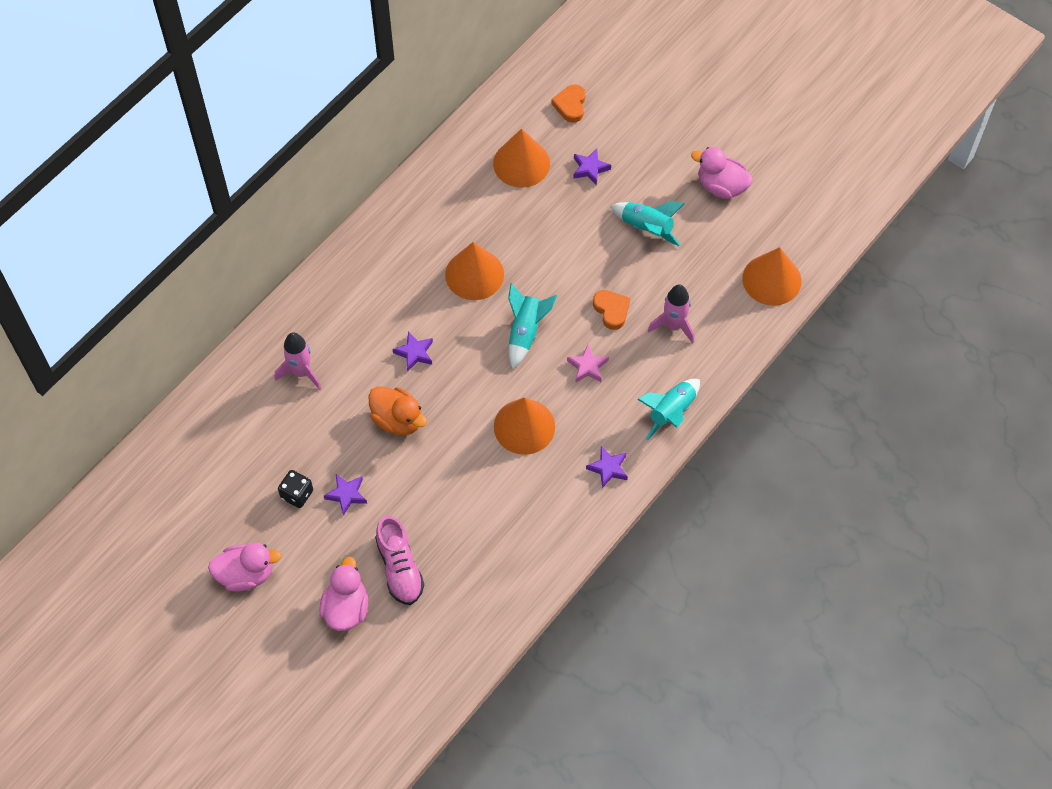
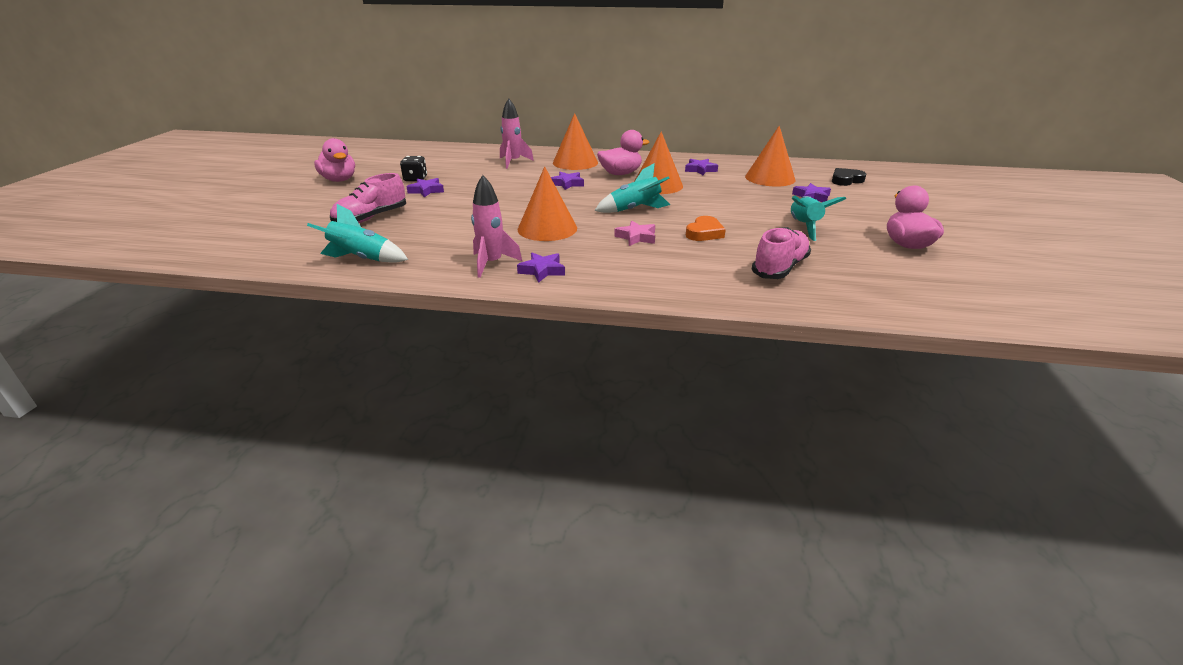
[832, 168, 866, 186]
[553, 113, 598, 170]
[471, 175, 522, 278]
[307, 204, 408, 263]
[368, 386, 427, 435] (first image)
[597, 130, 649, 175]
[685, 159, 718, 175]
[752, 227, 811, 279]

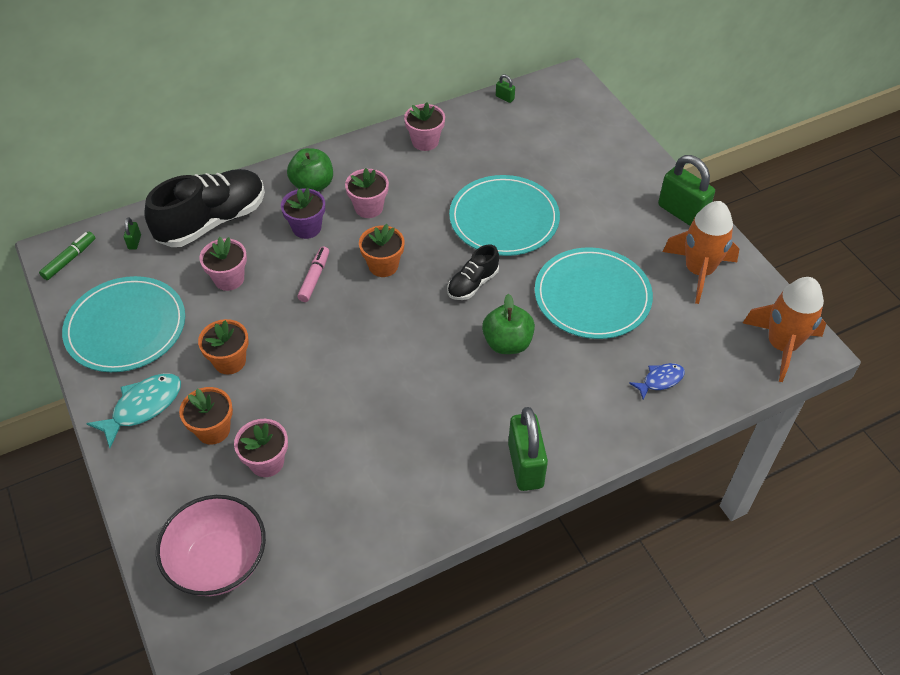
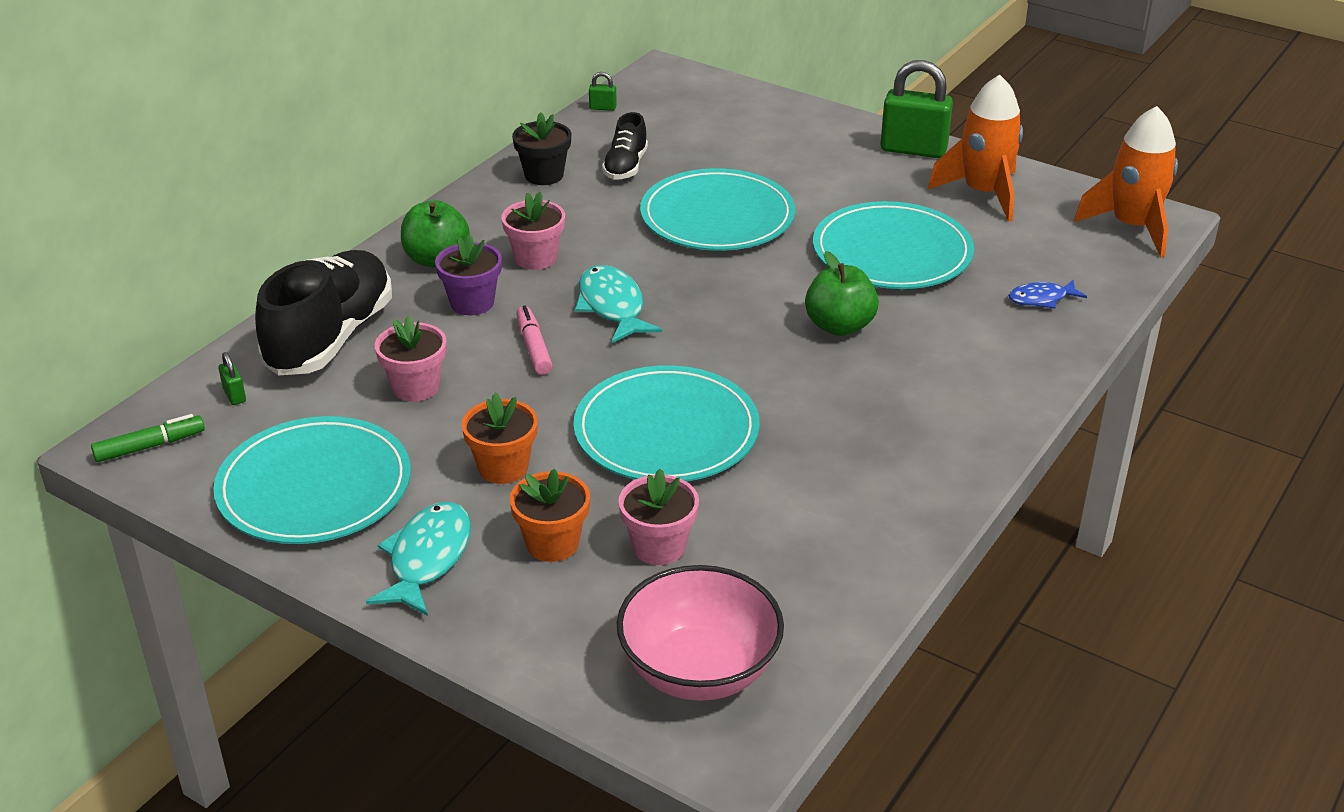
[512, 112, 572, 185]
[575, 265, 662, 343]
[91, 414, 205, 462]
[602, 112, 648, 180]
[1008, 280, 1087, 309]
[508, 407, 548, 491] (first image)
[573, 365, 760, 482]

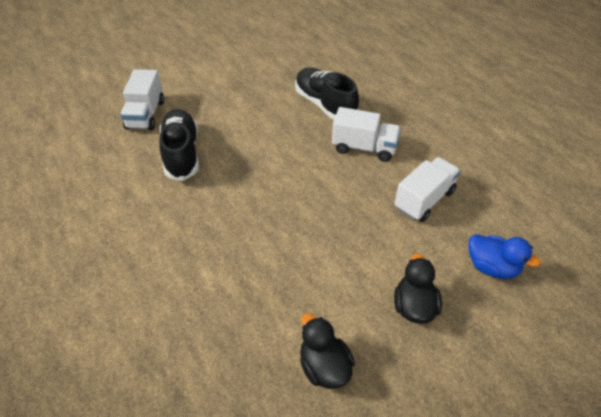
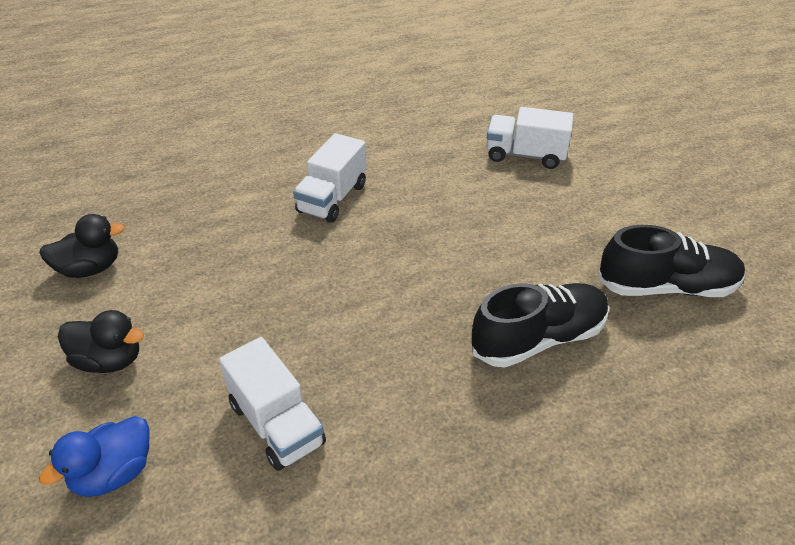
[293, 133, 366, 223]
[598, 225, 745, 297]

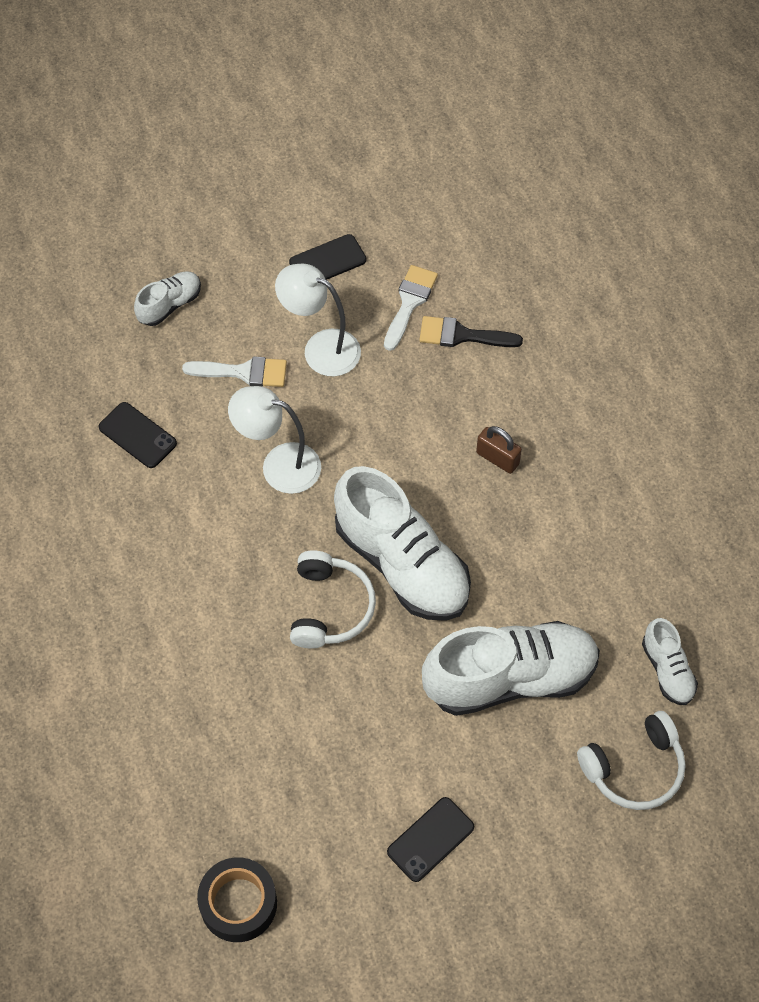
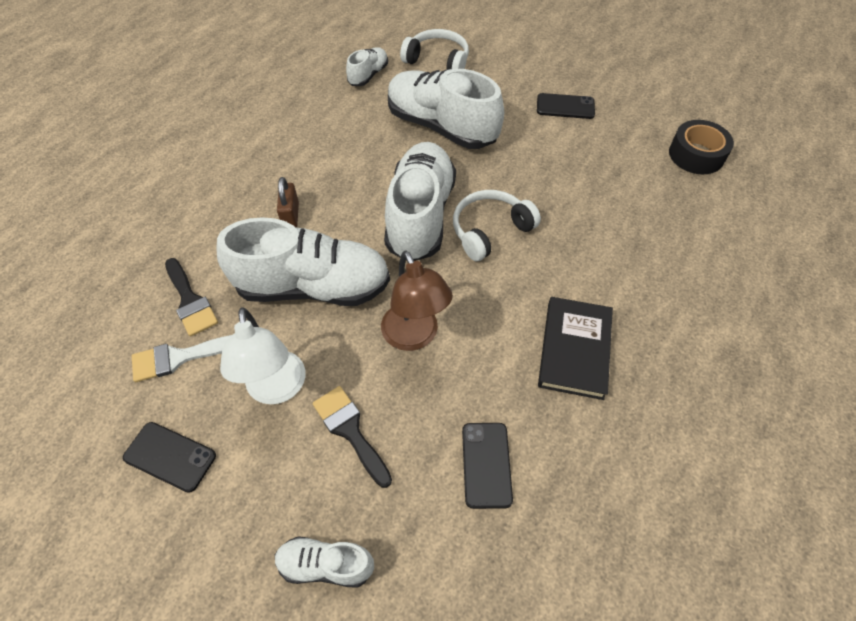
[313, 386, 392, 488]
[381, 251, 453, 351]
[217, 217, 390, 306]
[538, 297, 613, 400]

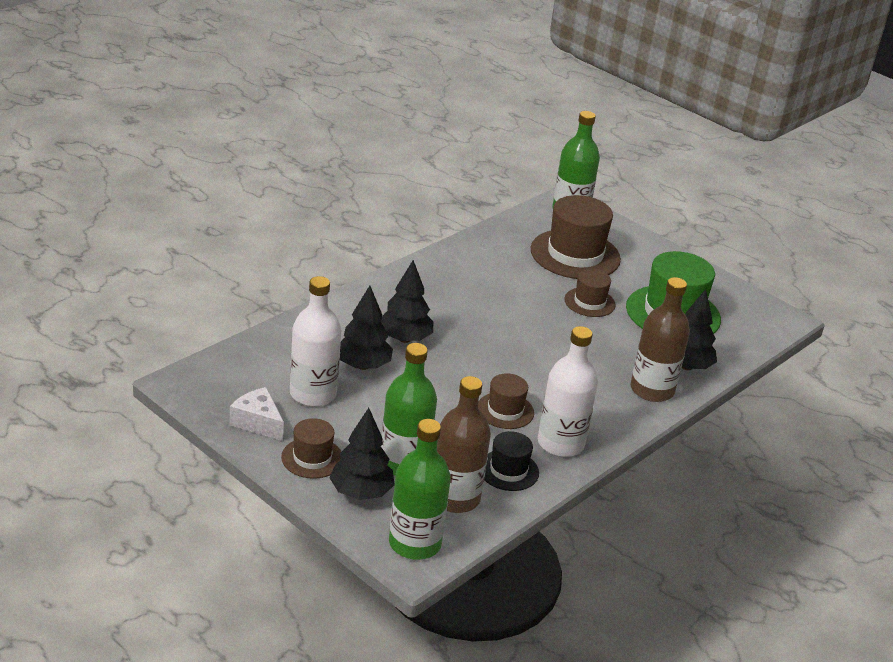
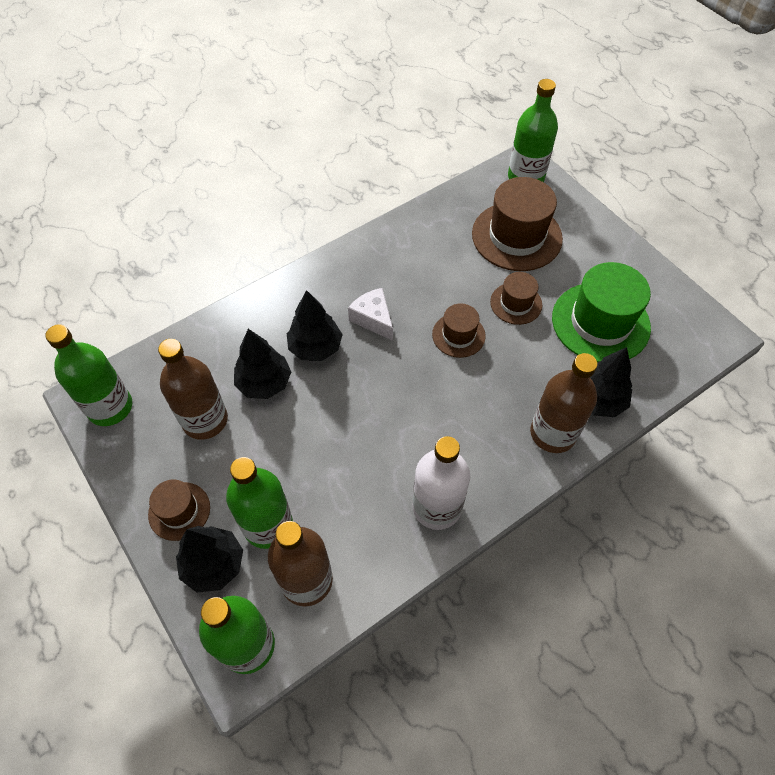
[158, 339, 228, 440]
[432, 303, 486, 358]
[348, 288, 393, 341]
[484, 431, 539, 491] (first image)
[45, 324, 132, 426]

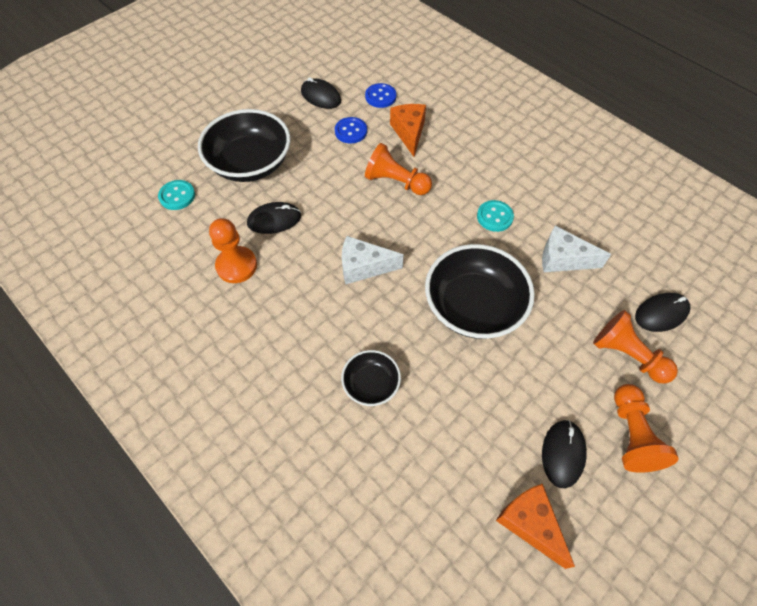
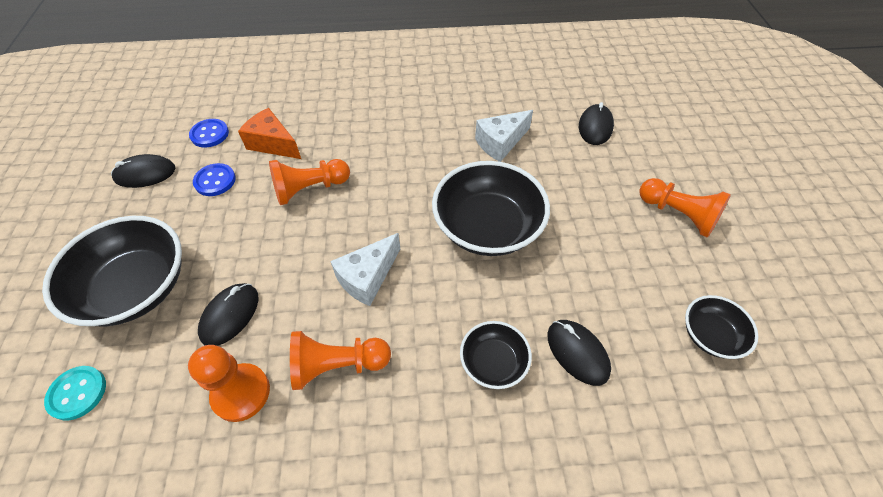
[477, 200, 514, 232] (first image)
[290, 331, 391, 390]
[547, 320, 611, 386]
[685, 295, 759, 359]

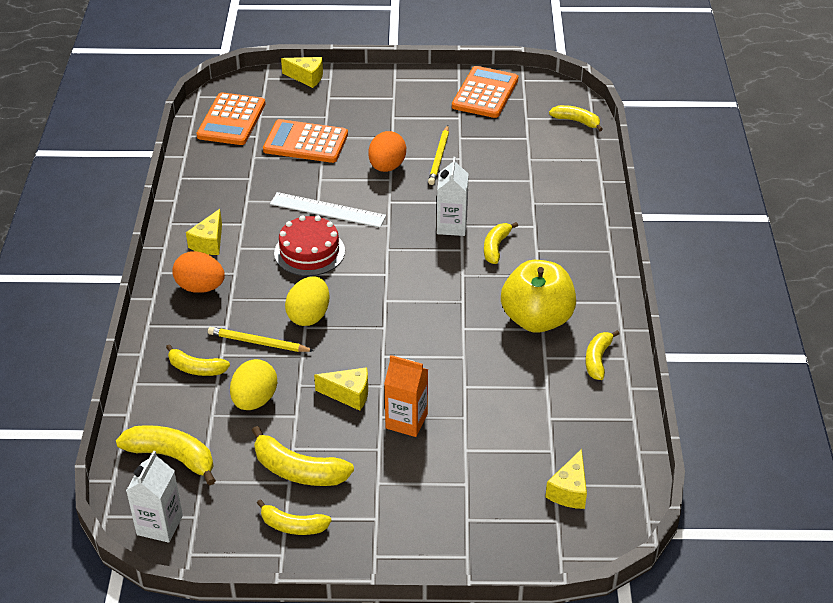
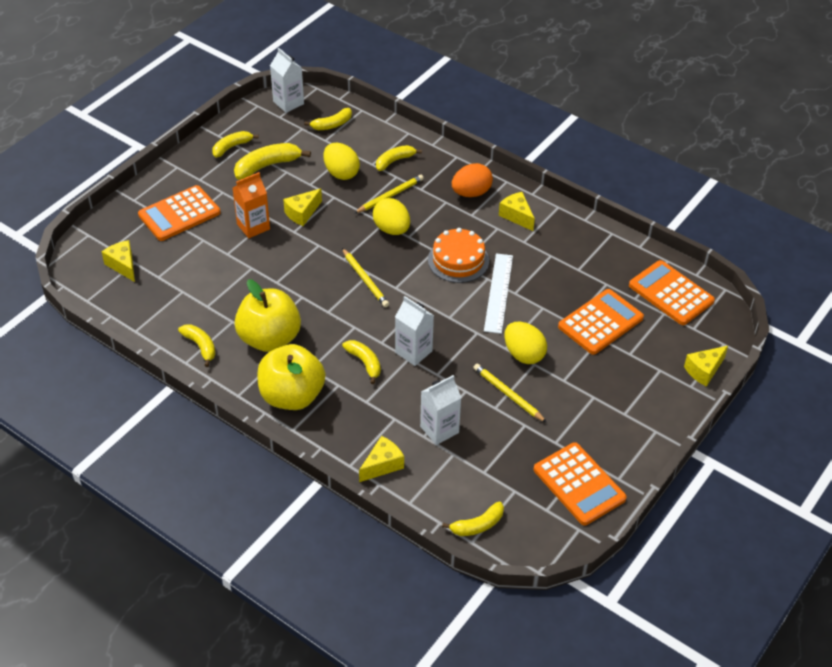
[504, 322, 547, 364]
[484, 253, 513, 334]
[428, 228, 489, 283]
[304, 108, 352, 130]
[138, 185, 221, 241]
[342, 248, 389, 307]
[257, 344, 325, 410]
[420, 375, 461, 445]
[359, 436, 404, 482]

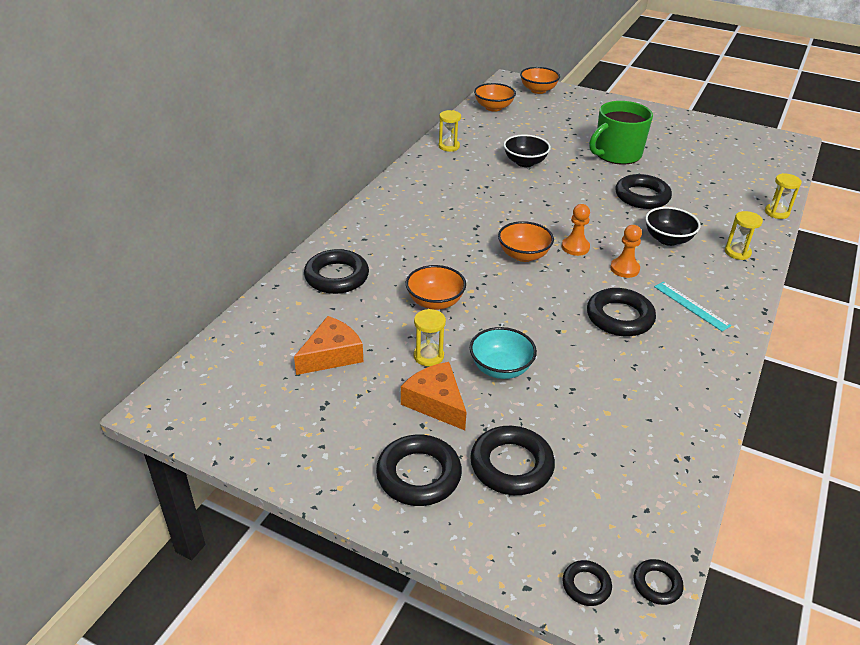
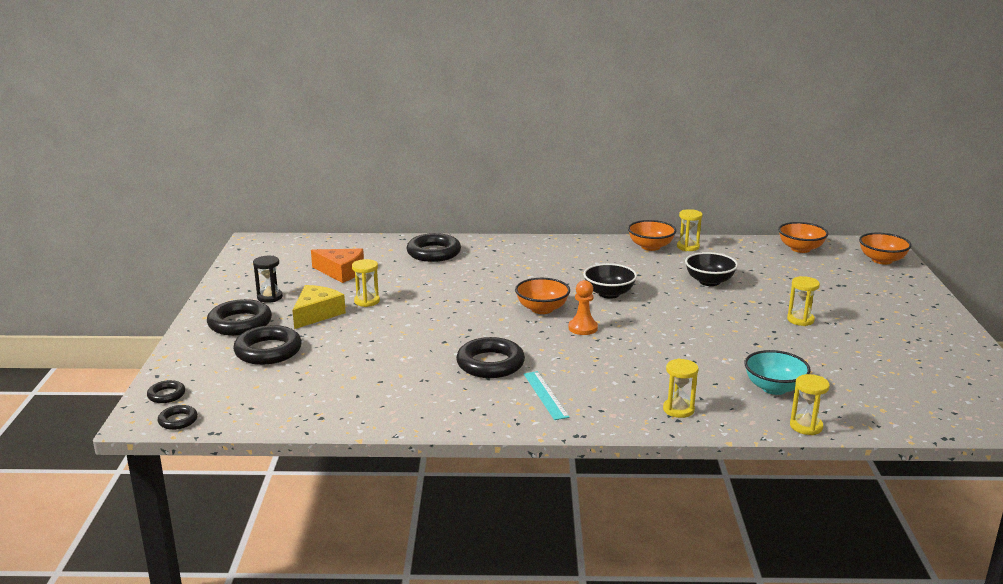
[787, 276, 820, 326]
[615, 174, 672, 209] (first image)
[583, 263, 637, 299]
[610, 225, 642, 278] (first image)
[628, 220, 676, 251]
[524, 371, 569, 420]
[744, 350, 811, 395]
[292, 285, 346, 329]
[253, 256, 283, 303]

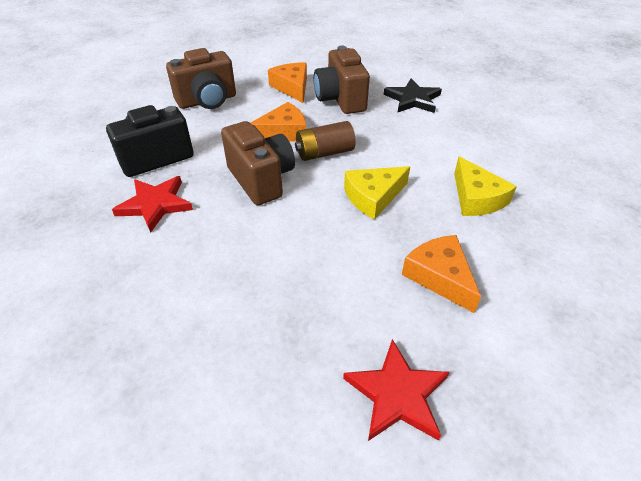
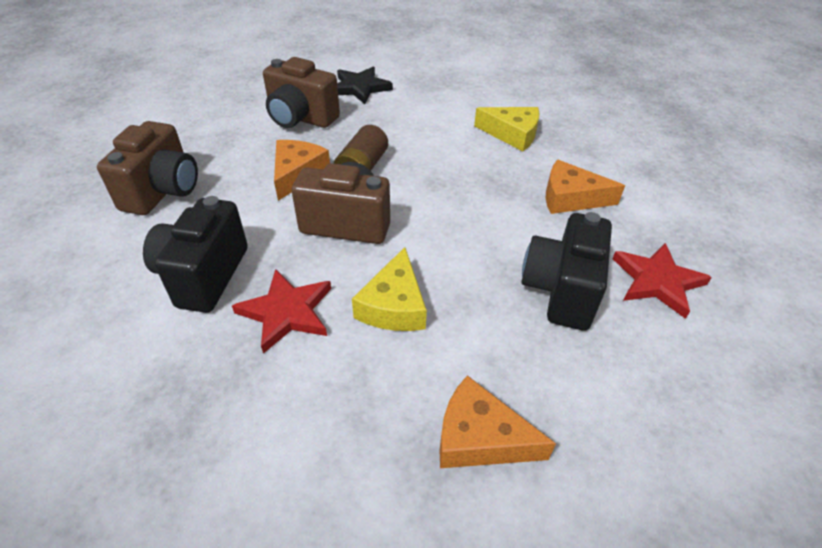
[439, 375, 556, 468]
[352, 247, 427, 331]
[521, 212, 612, 331]

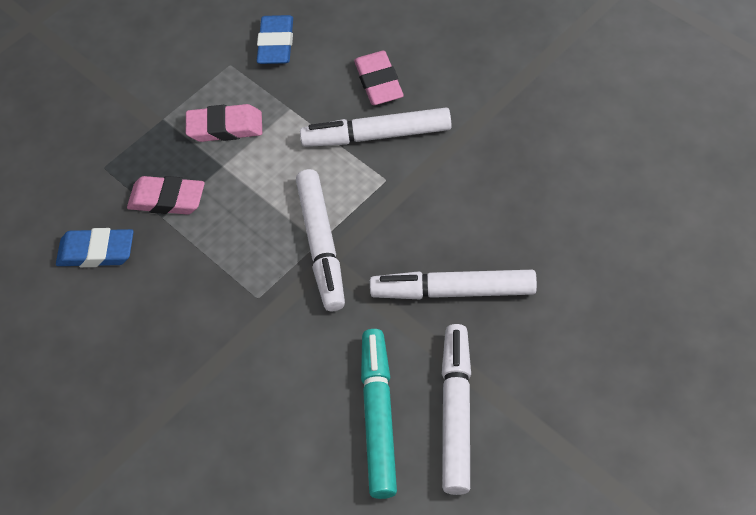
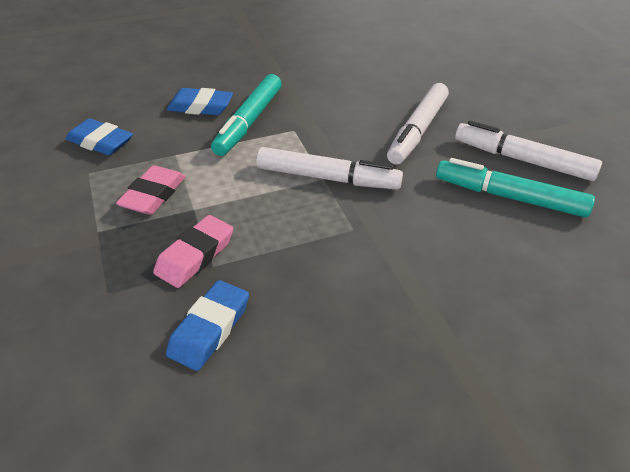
[167, 88, 233, 115]
[211, 74, 282, 156]

